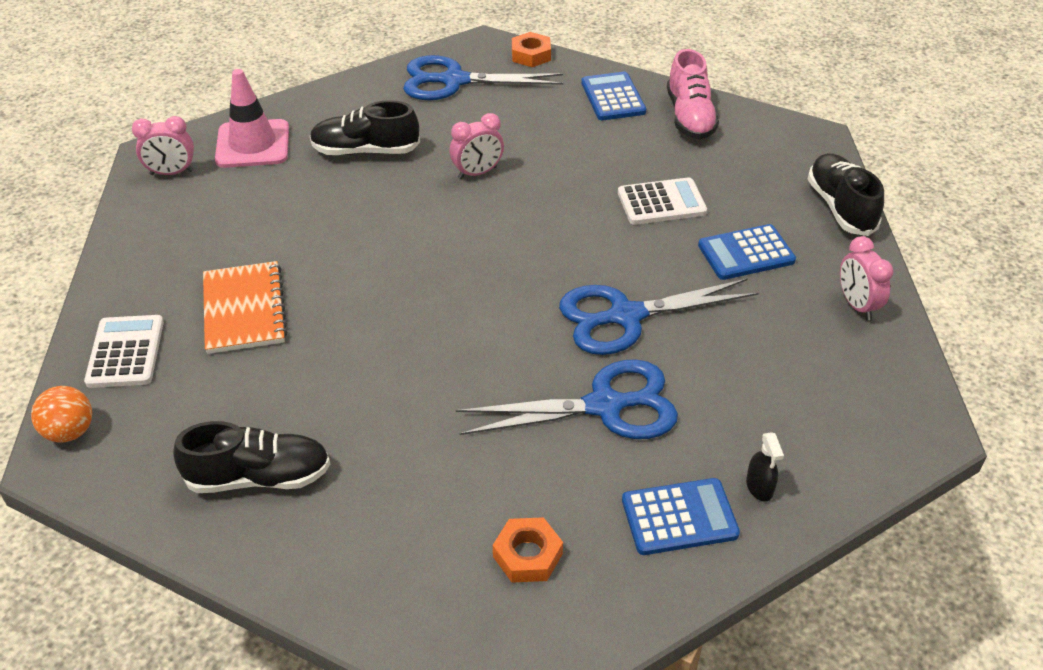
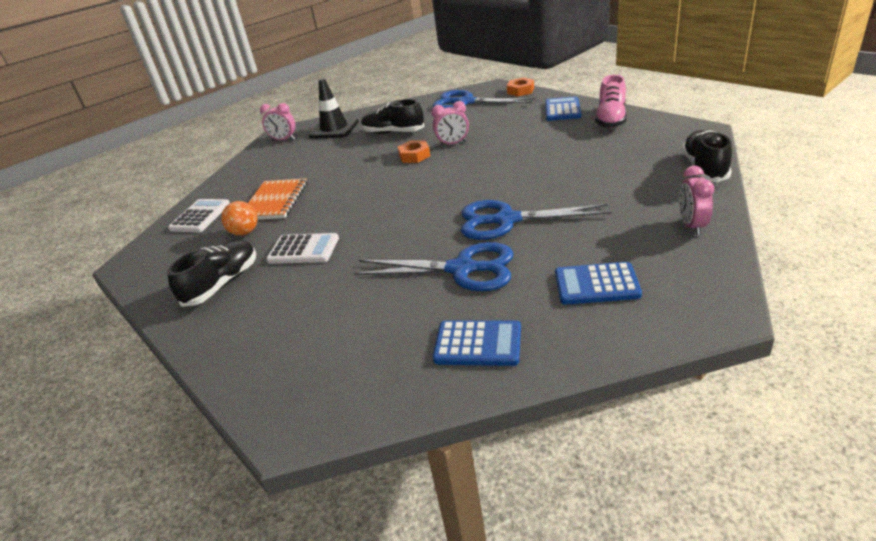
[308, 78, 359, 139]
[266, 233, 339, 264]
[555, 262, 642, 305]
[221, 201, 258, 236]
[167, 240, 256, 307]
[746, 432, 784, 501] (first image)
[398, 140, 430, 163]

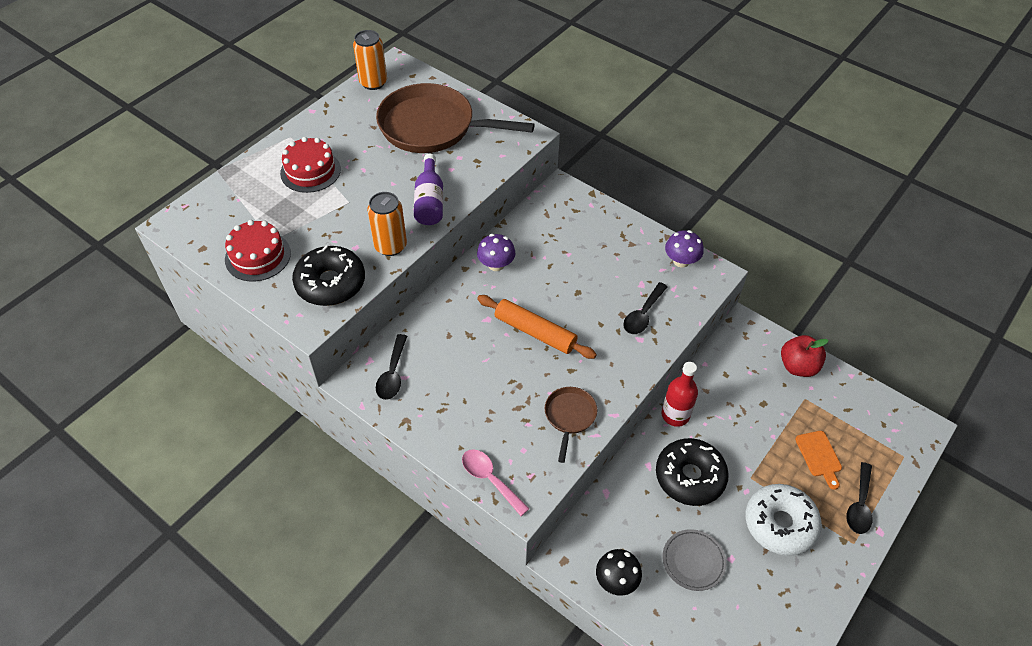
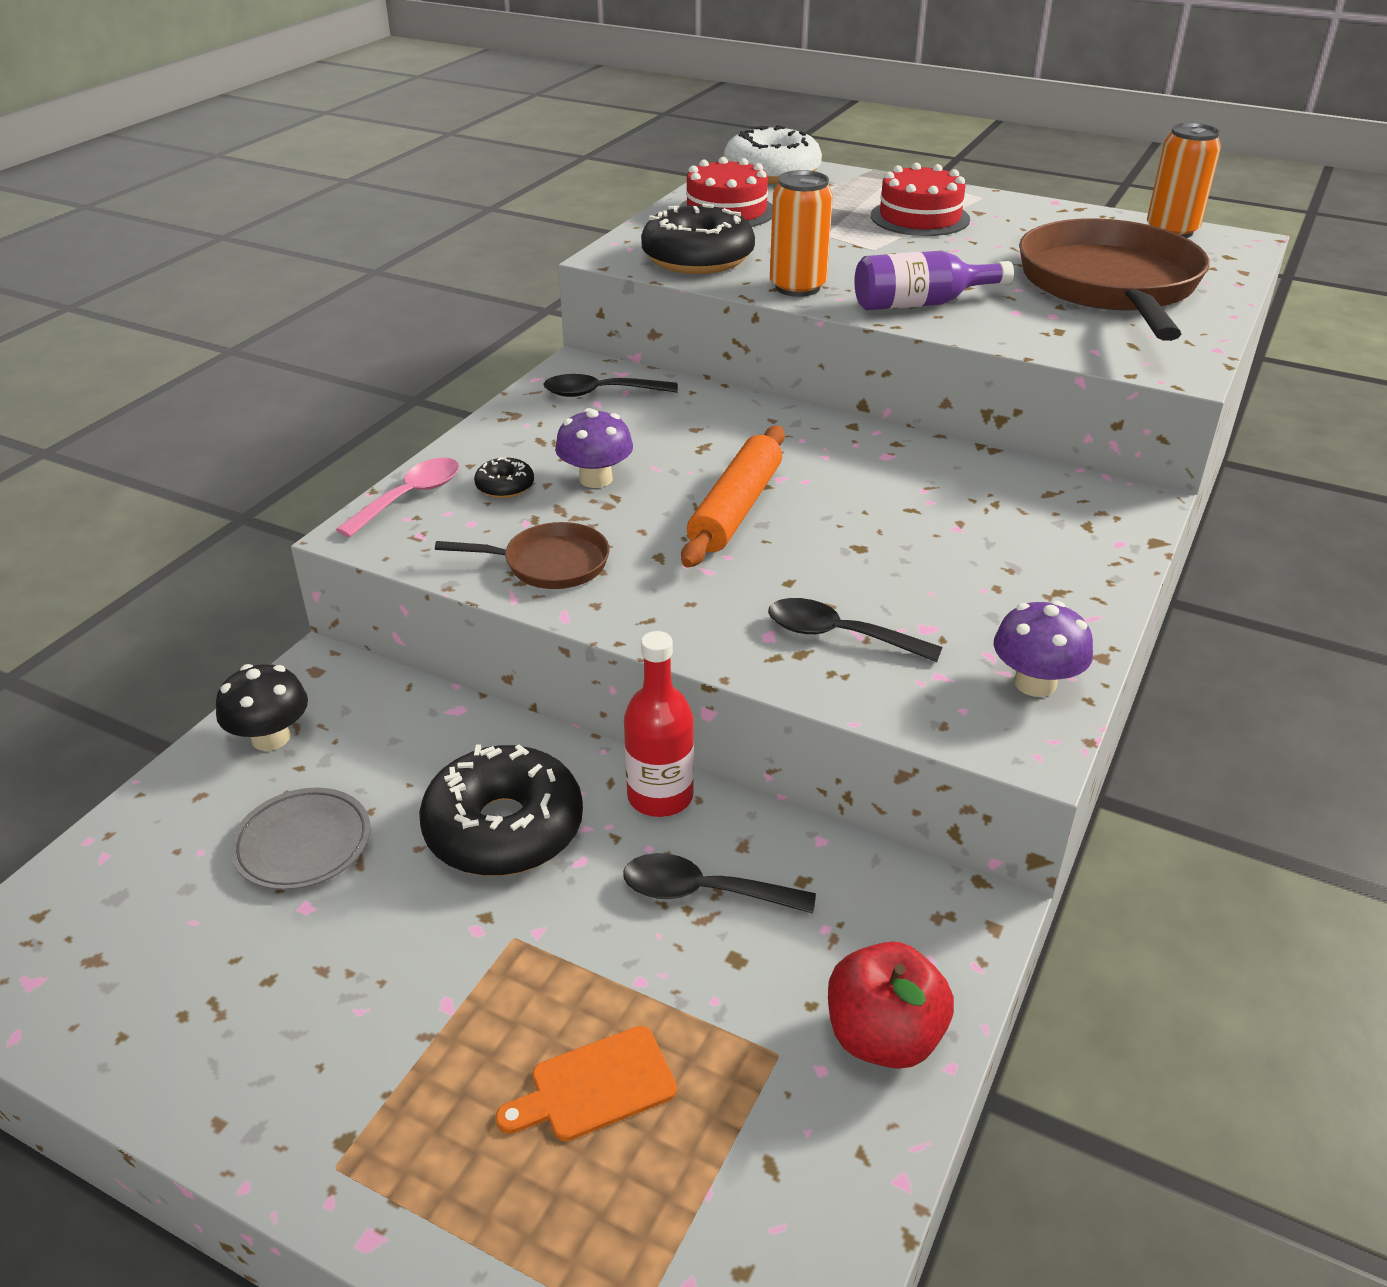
[555, 408, 633, 488]
[623, 853, 816, 914]
[724, 125, 822, 184]
[474, 457, 534, 498]

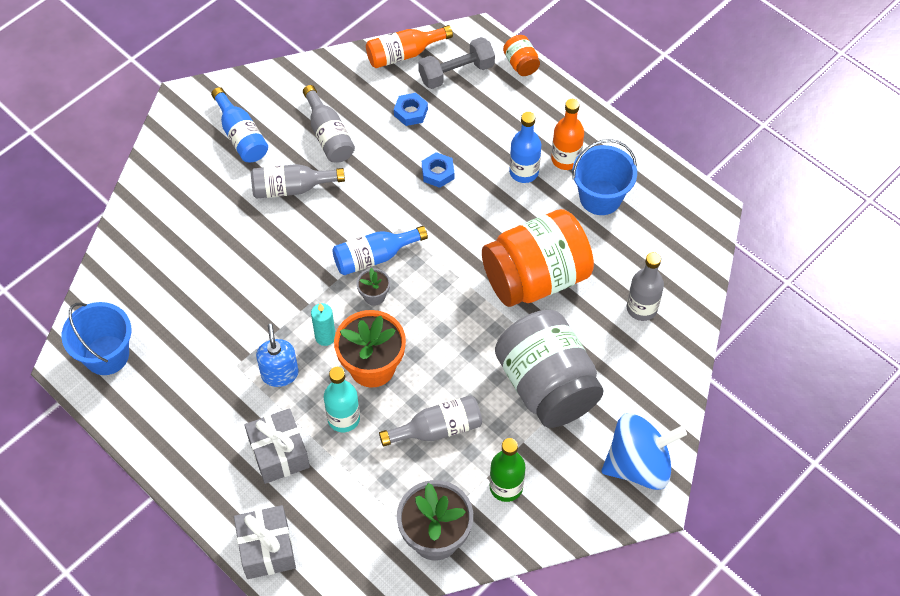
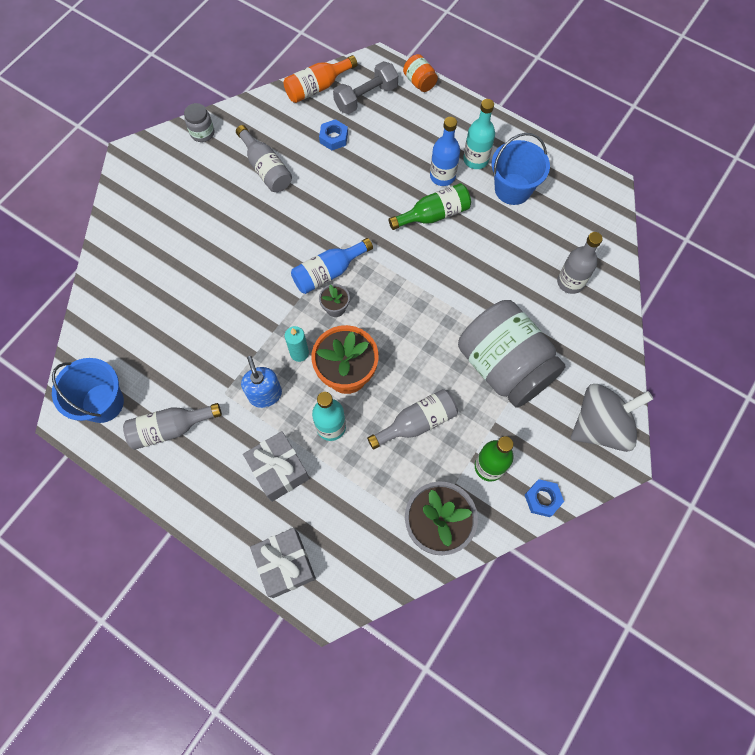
[211, 87, 268, 162] (first image)
[463, 99, 495, 169]
[525, 479, 564, 517]
[123, 403, 222, 450]
[482, 209, 594, 307] (first image)
[571, 384, 653, 452]
[184, 103, 214, 142]
[389, 183, 471, 230]

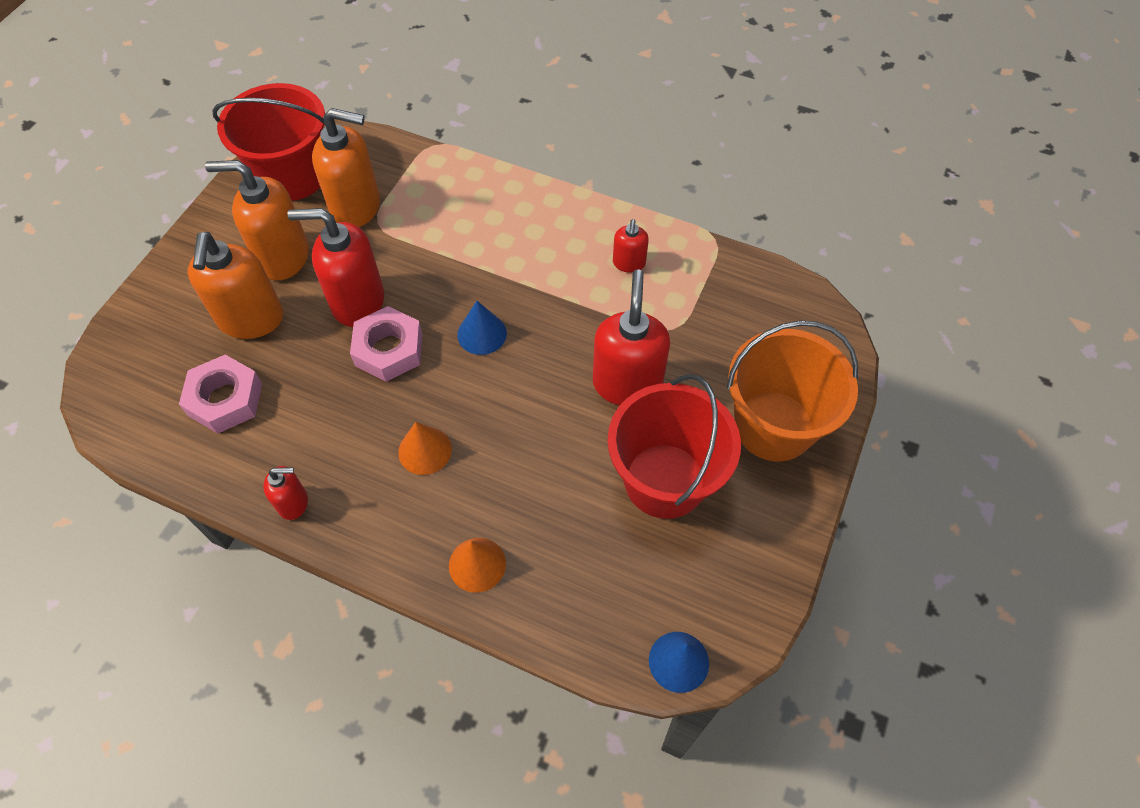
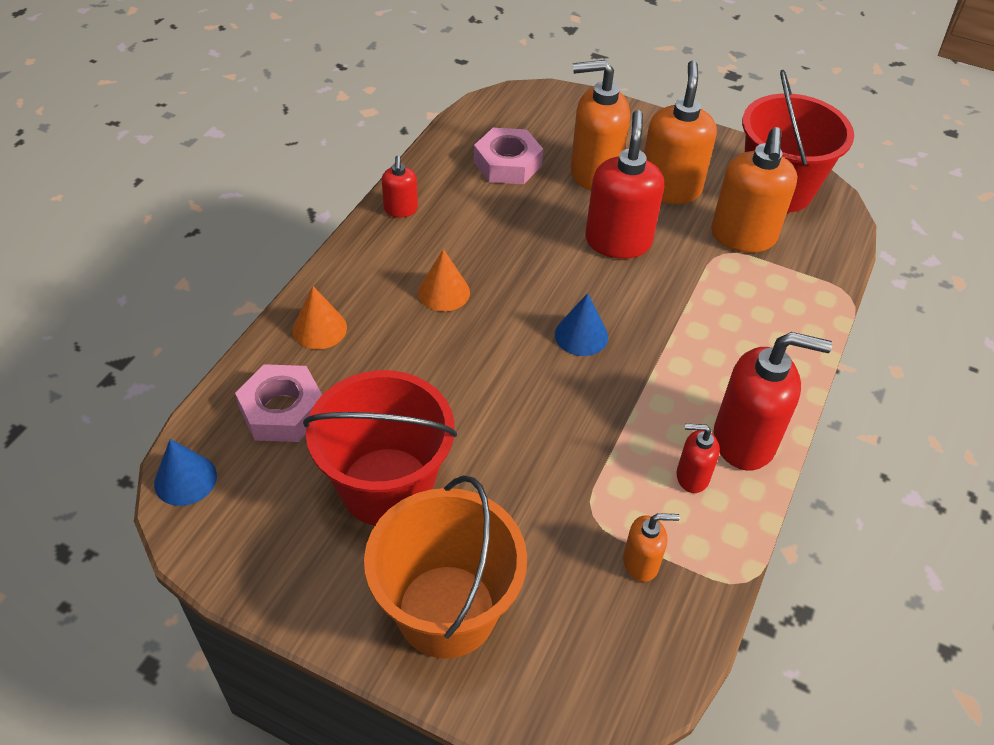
[714, 332, 832, 470]
[235, 364, 322, 442]
[623, 513, 680, 582]

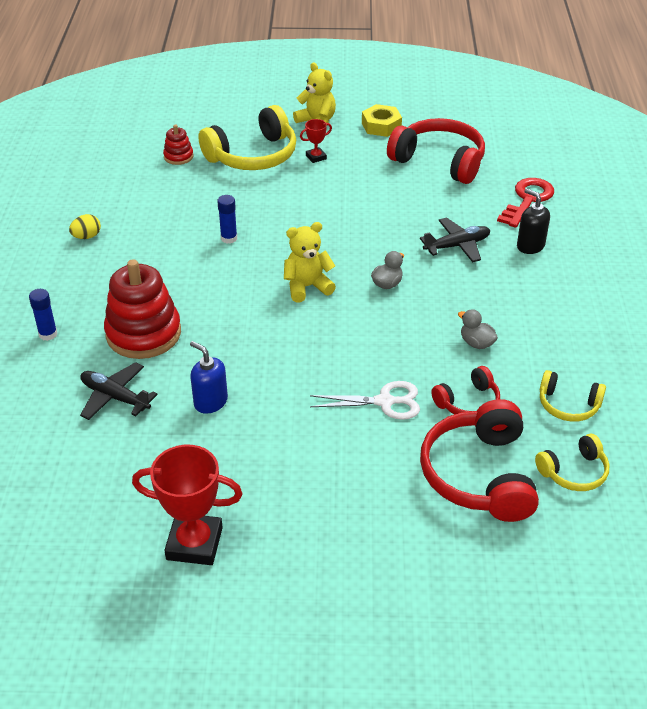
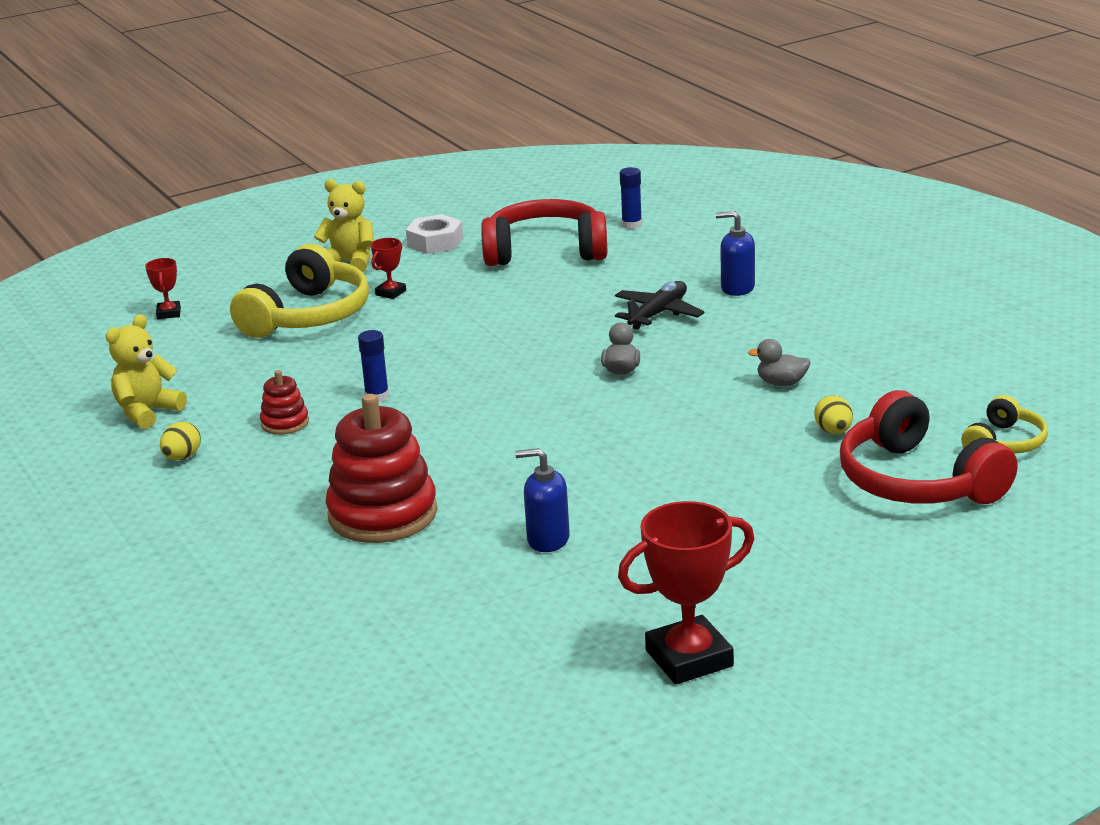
[406, 214, 463, 254]
[260, 370, 309, 435]
[497, 178, 554, 228] (first image)
[716, 211, 755, 296]
[106, 314, 187, 429]
[620, 167, 642, 229]
[80, 362, 158, 420] (first image)
[814, 395, 853, 434]
[540, 370, 606, 422] (first image)
[310, 381, 420, 420] (first image)
[145, 258, 181, 319]

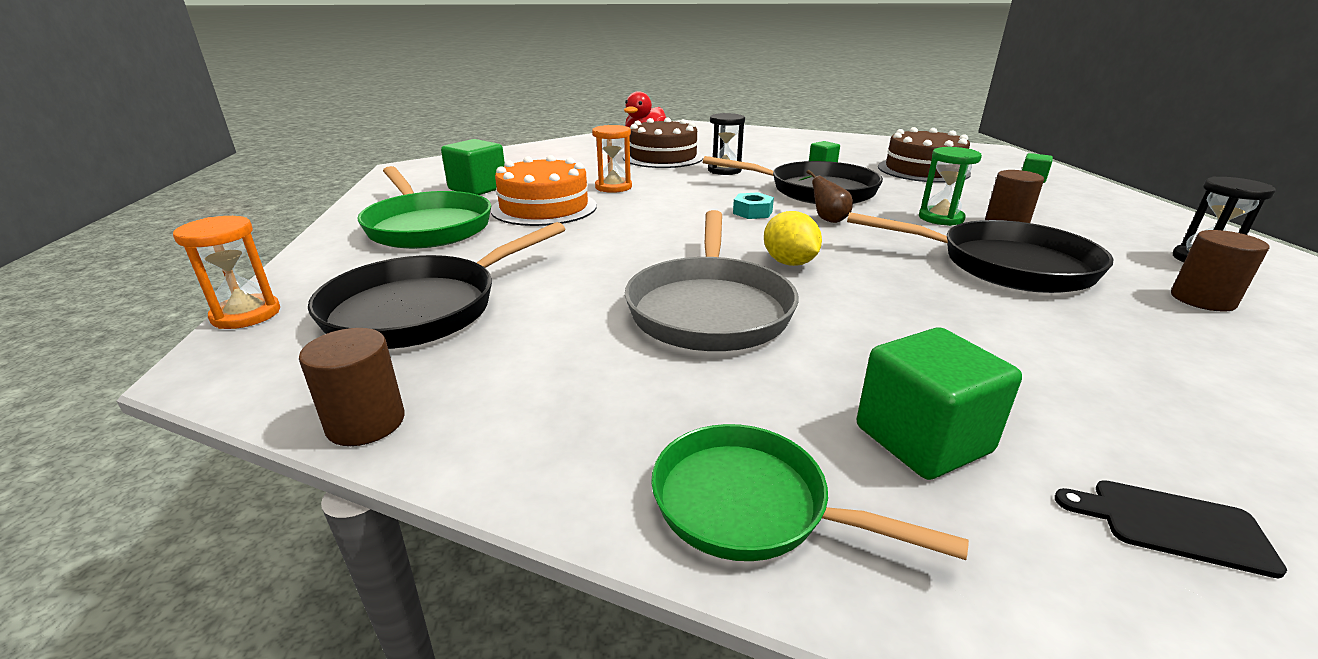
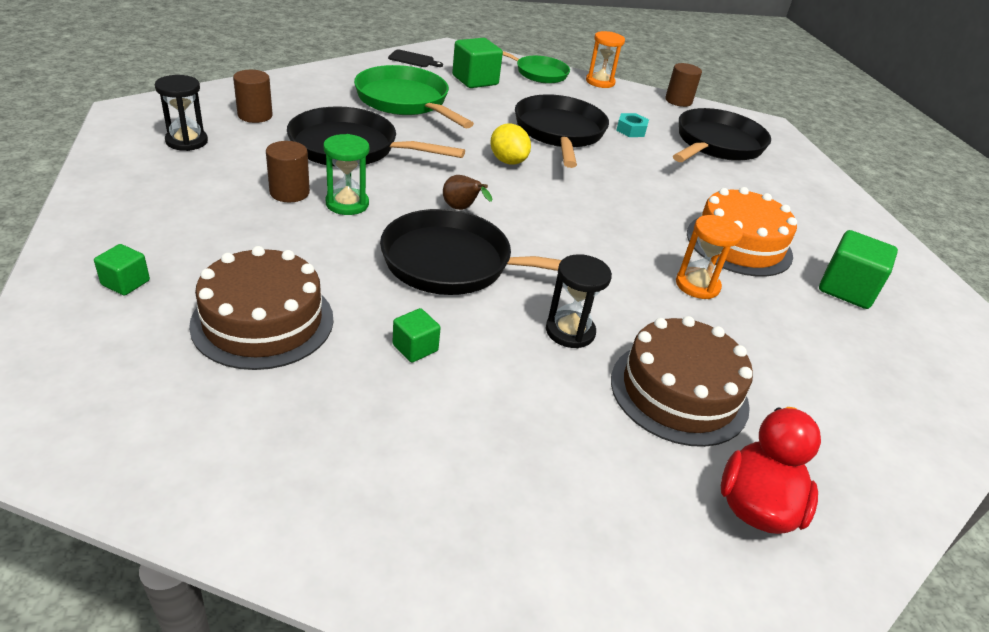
[354, 65, 474, 128]
[616, 113, 649, 137]
[515, 94, 609, 168]
[586, 31, 625, 88]

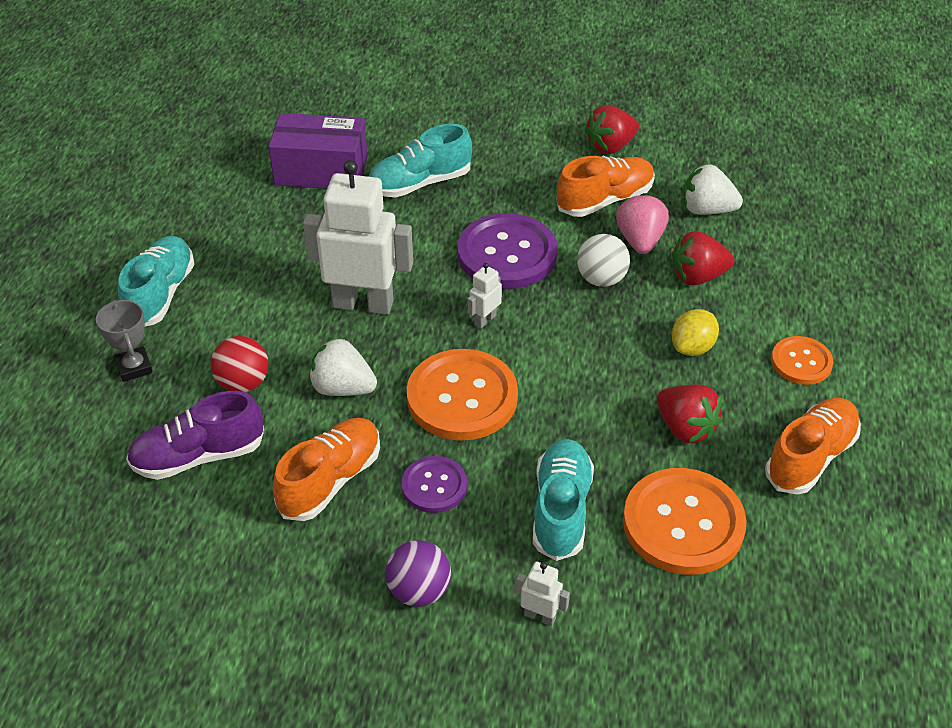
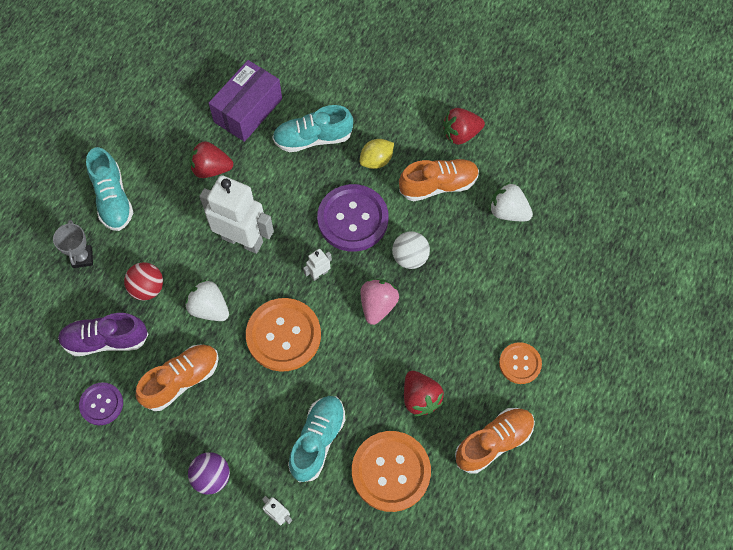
[209, 60, 282, 142]
[360, 279, 399, 325]
[189, 141, 233, 178]
[86, 147, 133, 231]
[360, 139, 394, 169]
[79, 382, 123, 425]

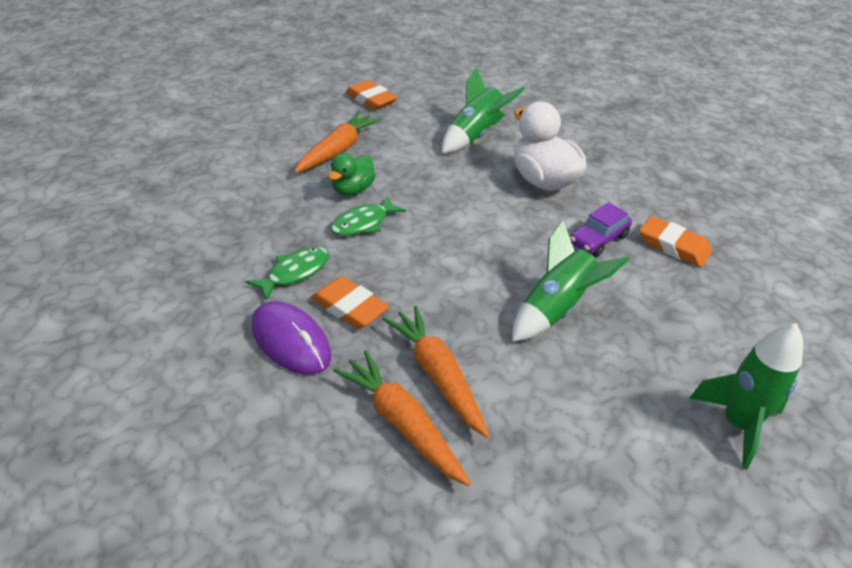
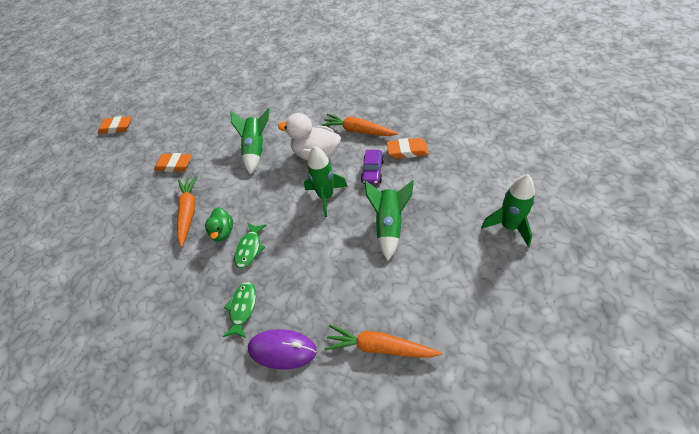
[98, 116, 132, 134]
[321, 114, 398, 136]
[304, 146, 348, 217]

